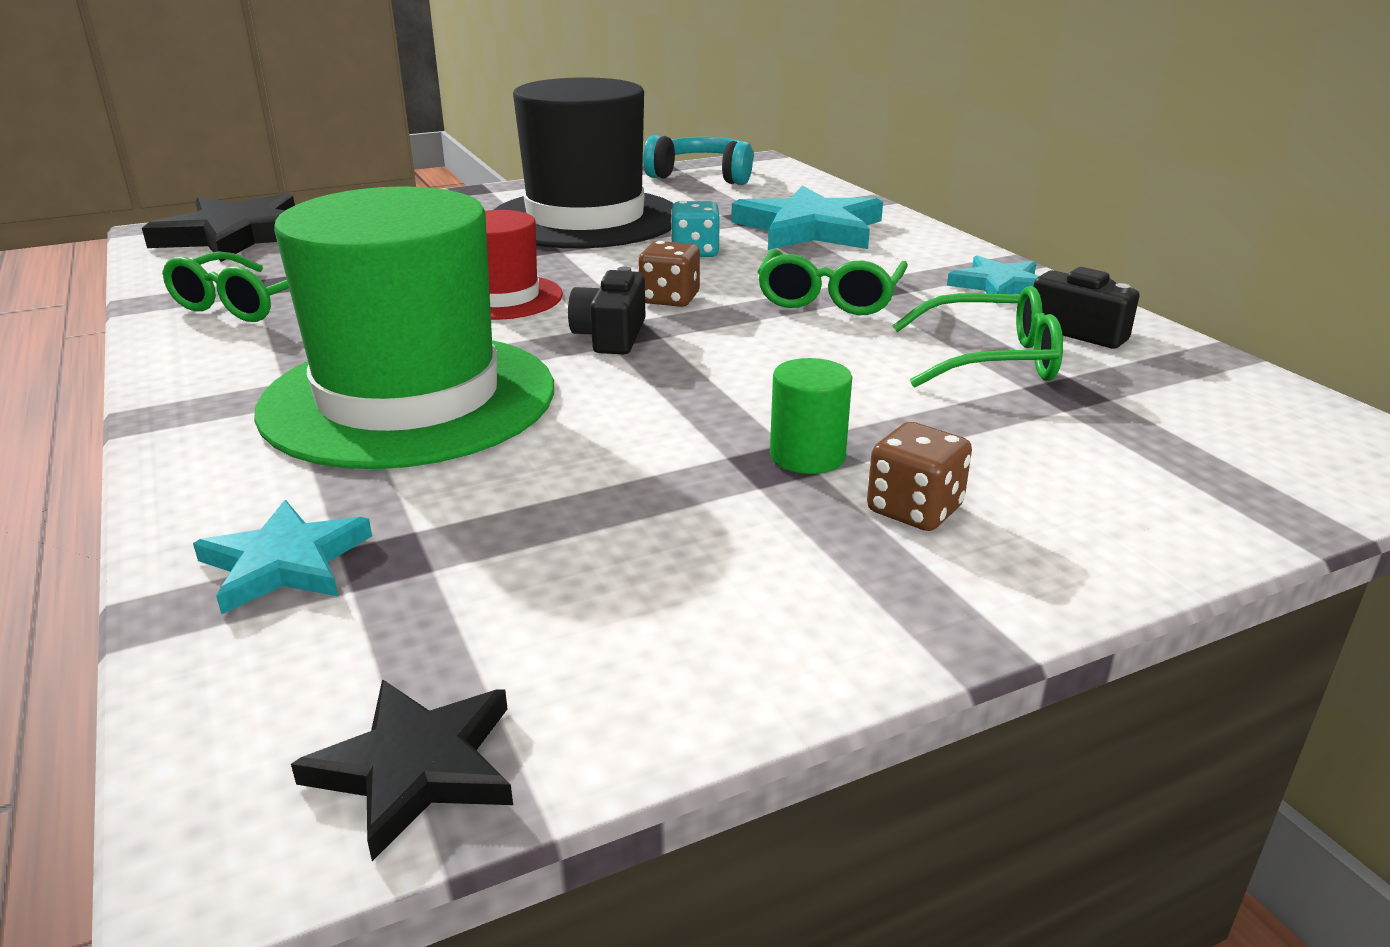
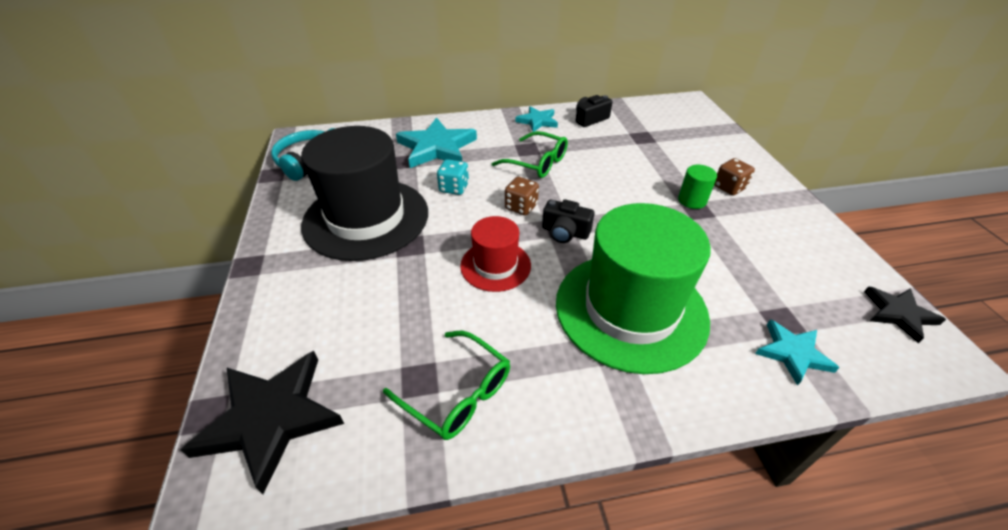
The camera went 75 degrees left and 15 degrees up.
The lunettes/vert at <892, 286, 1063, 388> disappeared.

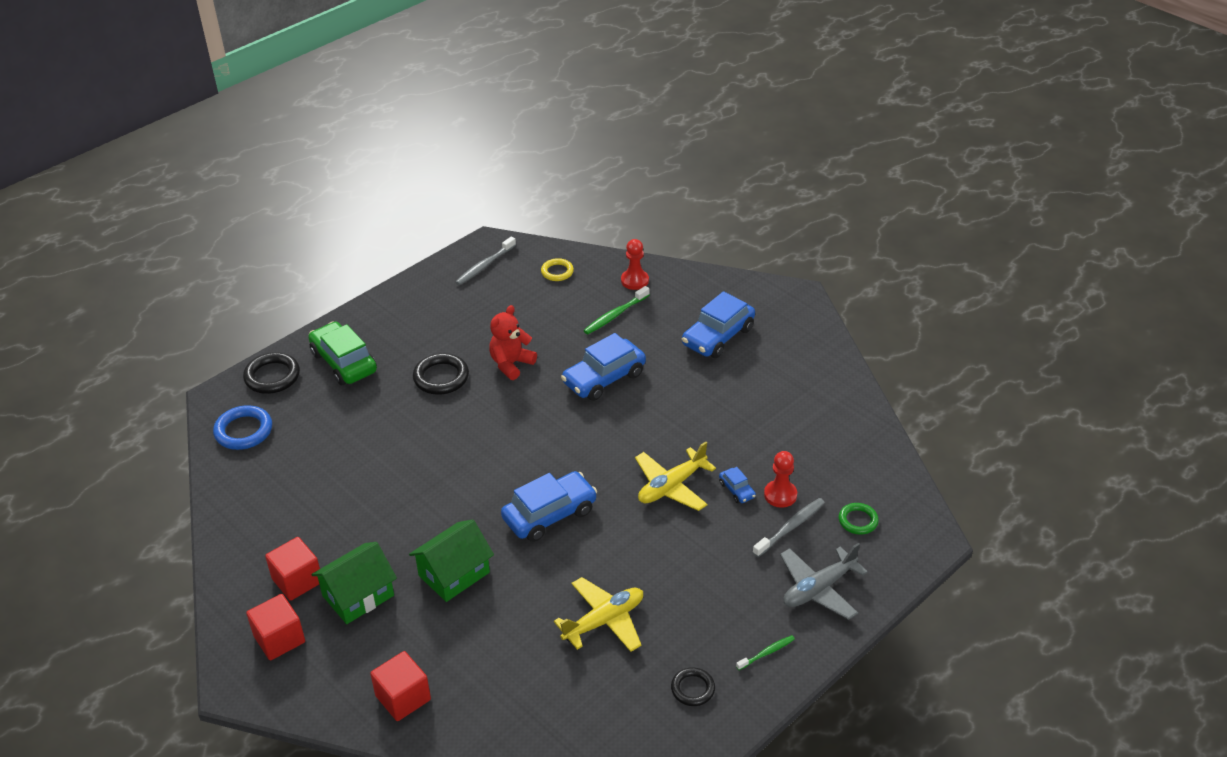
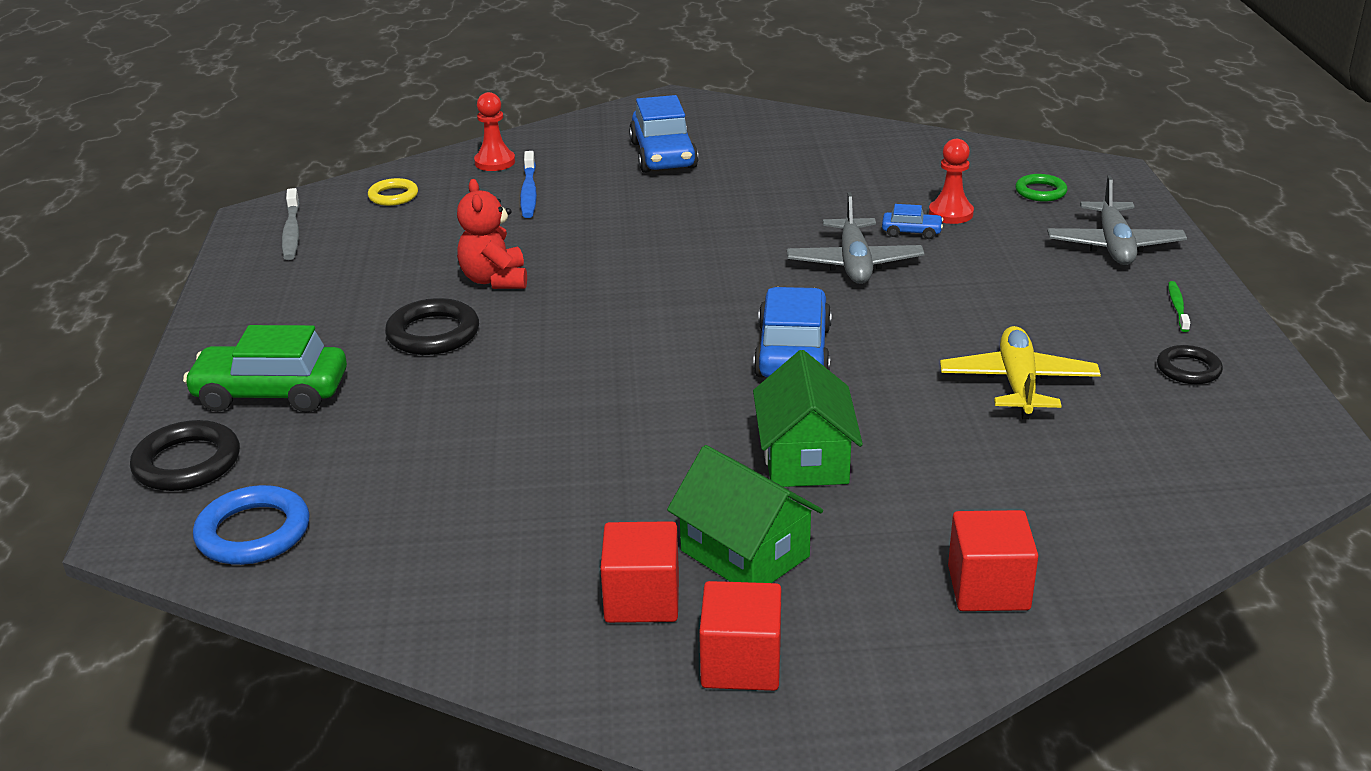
The camera went 50 degrees left and 10 degrees down.
The voiture/bleu at <561, 333, 646, 401> disappeared.
The brosse à dents/gris at <753, 498, 825, 557> disappeared.
The brosse à dents/vert at <583, 286, 650, 334> became the brosse à dents/bleu at <520, 151, 537, 218>.
The avion/jaune at <635, 441, 716, 511> became the avion/gris at <787, 192, 925, 284>.
The maison/vert at <311, 542, 397, 624> turned 45 degrees counterclockwise.

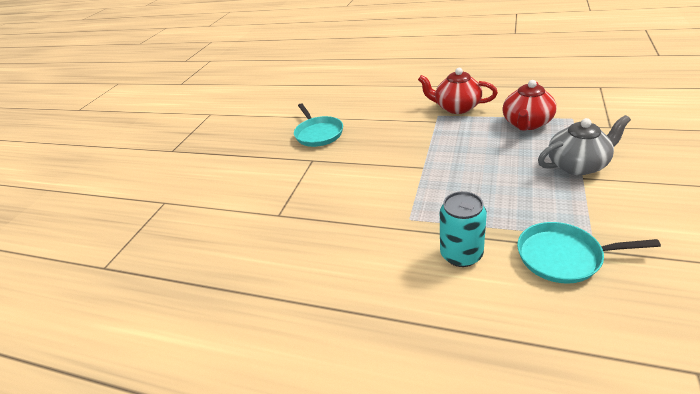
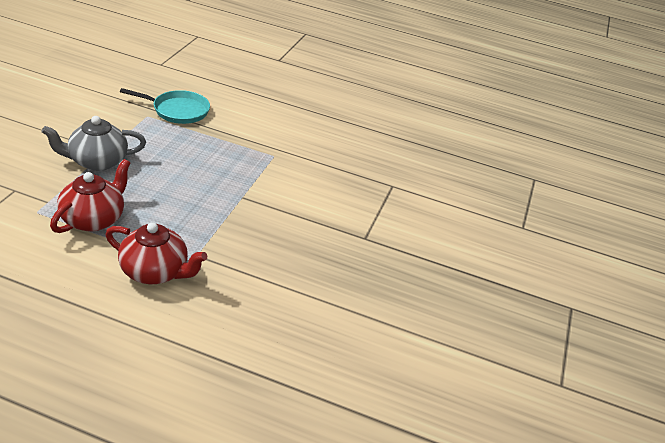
The camera went 170 degrees right and 0 degrees up.
The poêle/turquoise at <294, 103, 343, 147> disappeared.
The canette/turquoise at <440, 191, 487, 267> disappeared.

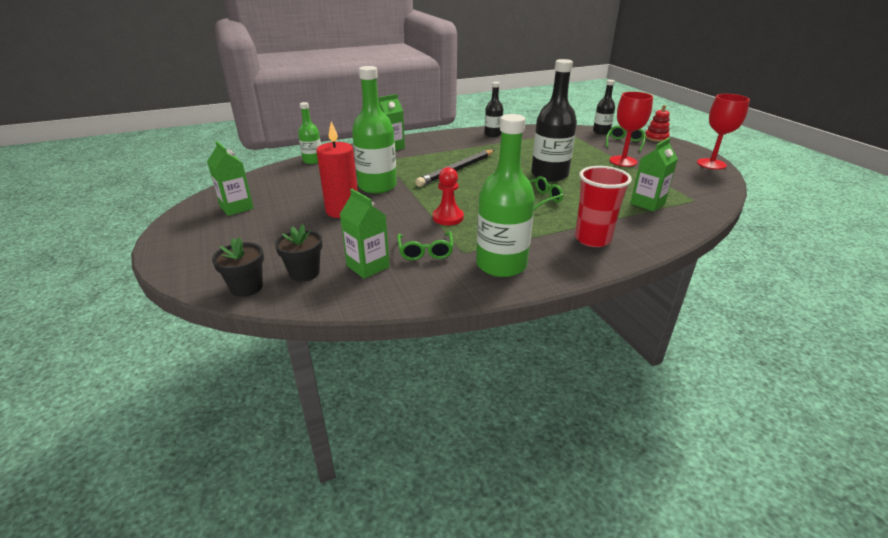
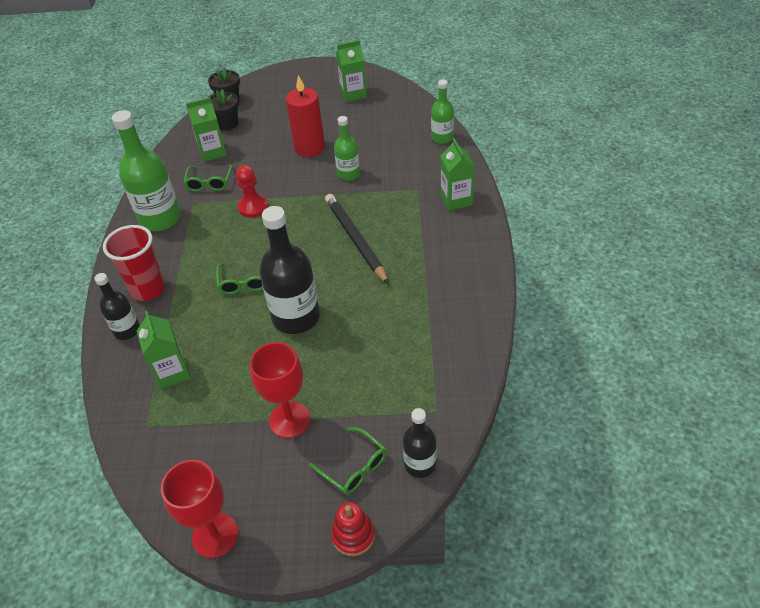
The camera went 115 degrees right and 15 degrees up.
The bouteille/noir moved from <484, 82, 503, 137> to <94, 273, 140, 340>.
The lunettes/vert at <397, 231, 453, 260> turned 105 degrees counterclockwise.
The bouteille/vert at <352, 66, 397, 194> changed to 0.56 times the size.

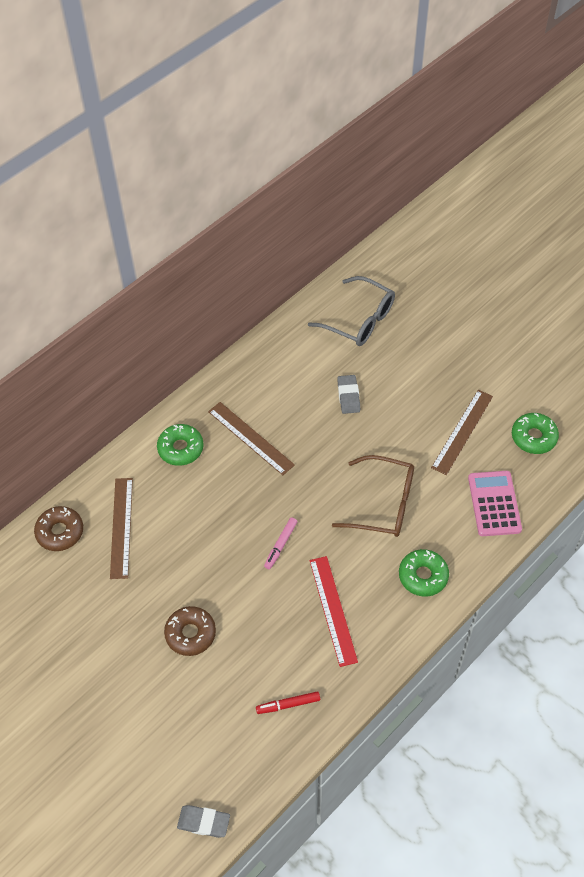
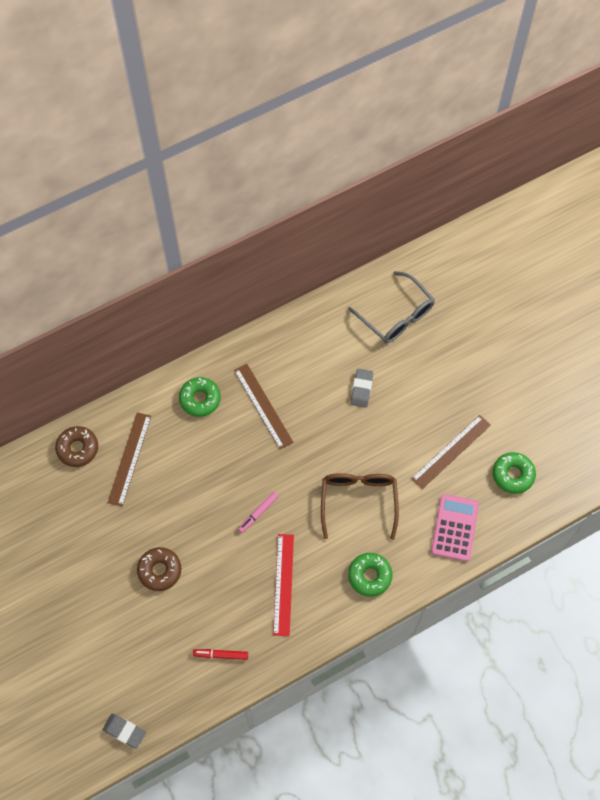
The camera went 15 degrees right and 10 degrees up.
The lunettes/marron at <332, 455, 414, 537> turned 120 degrees counterclockwise.

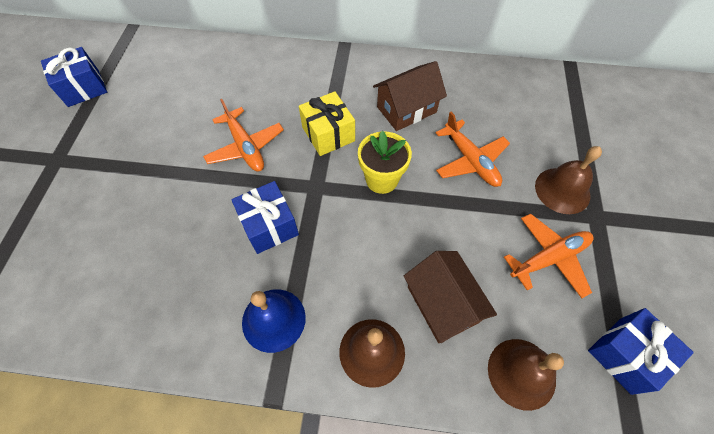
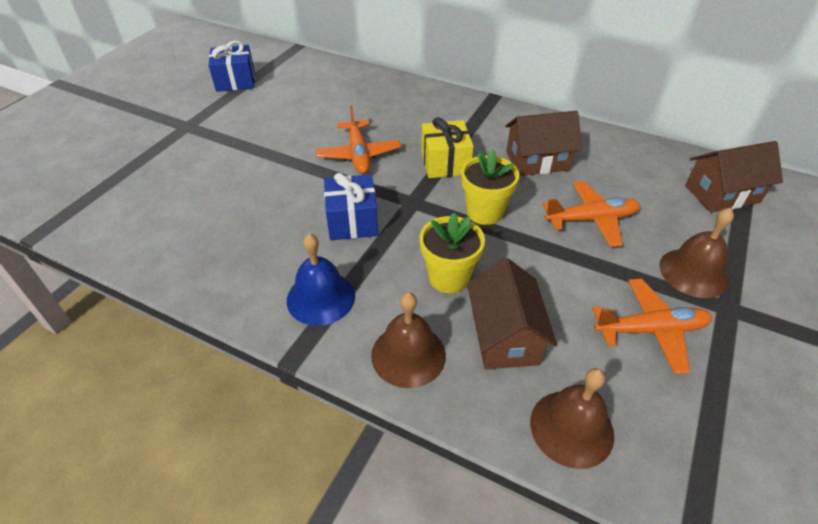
The camera went 20 degrees right and 15 degrees down.
The cadeau/bleu at <588, 308, 694, 395> disappeared.
The pot de fleurs/jaune at <420, 213, 485, 293> appeared.
The maison/marron at <685, 141, 783, 213> appeared.
The avion/orange at <435, 112, 510, 187> turned 90 degrees counterclockwise.

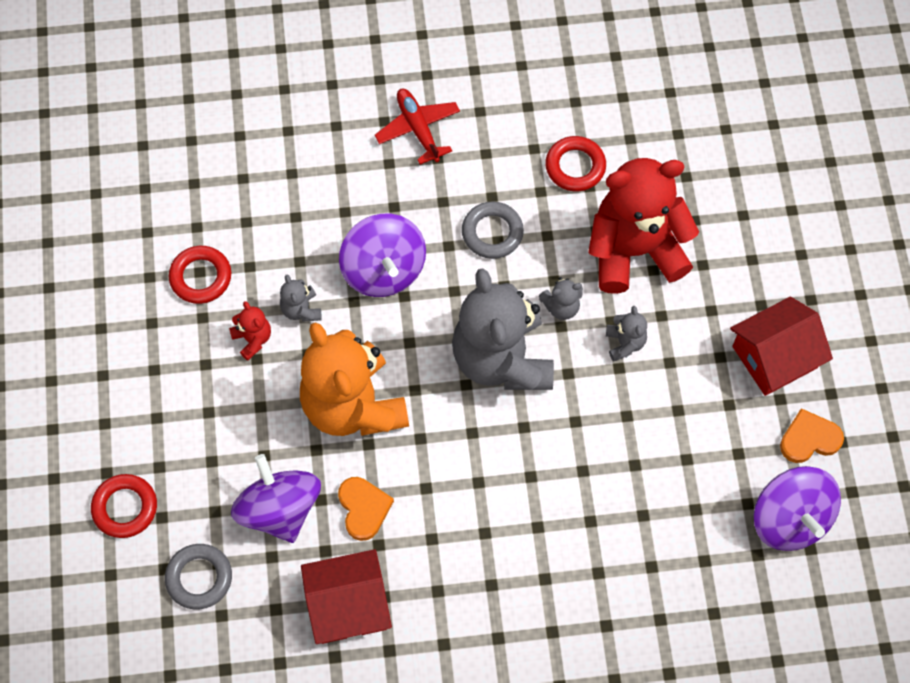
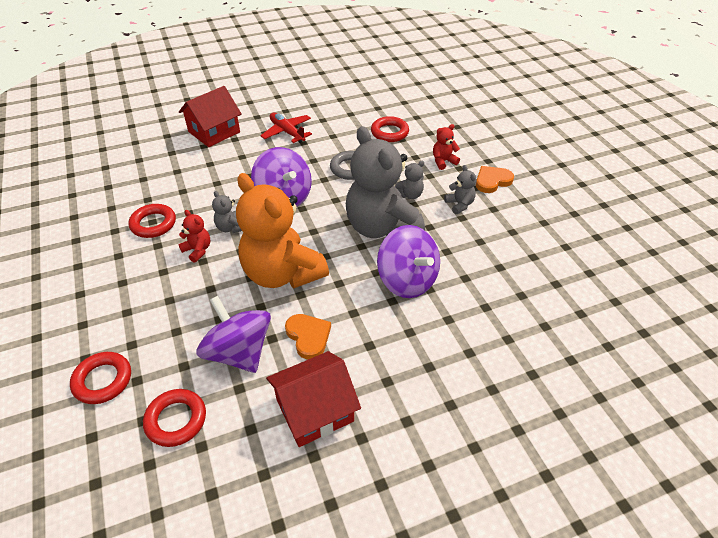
The camera went 15 degrees left and 20 degrees down.
The maison/rouge moved from <730, 297, 833, 396> to <179, 86, 242, 147>.
The toupie/violet moved from <754, 466, 841, 551> to <377, 225, 440, 298>.
The cœur/orange moved from <780, 408, 844, 463> to <476, 166, 514, 193>.
The anneau/gris at <165, 544, 232, 610> became the anneau/rouge at <143, 389, 206, 447>.
The ours en peluche/rouge at <588, 158, 699, 294> changed to 0.40 times the size.

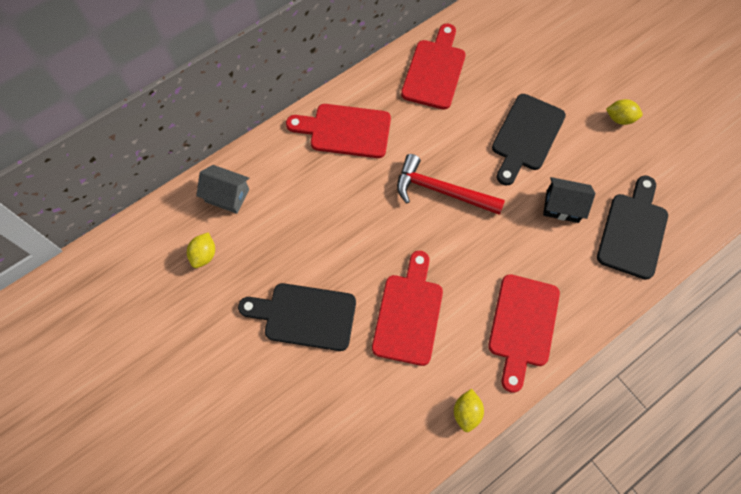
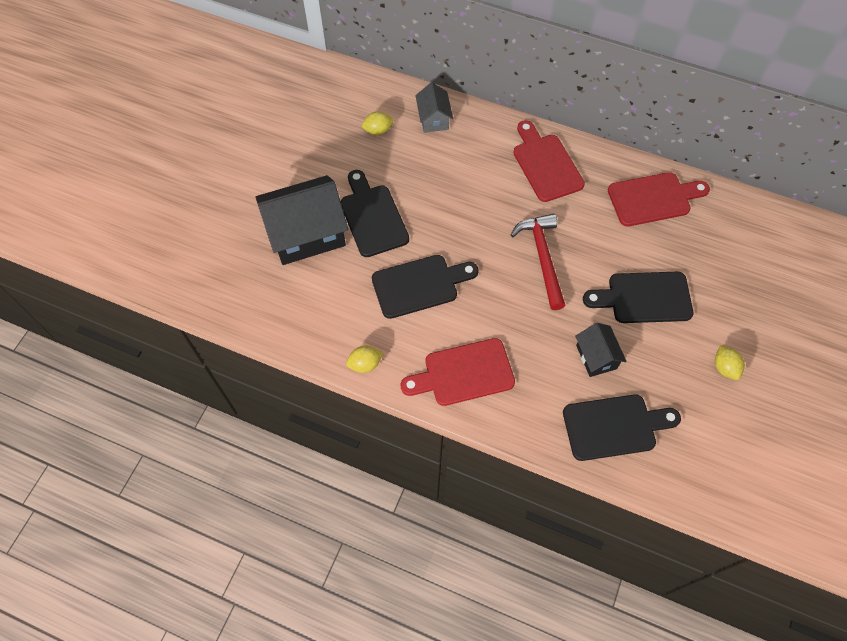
The camera went 60 degrees right and 5 degrees down.
The maison/noir at <256, 175, 349, 265> appeared.
The planche à découper/rouge at <372, 251, 443, 366> became the planche à découper/noir at <372, 255, 479, 319>.

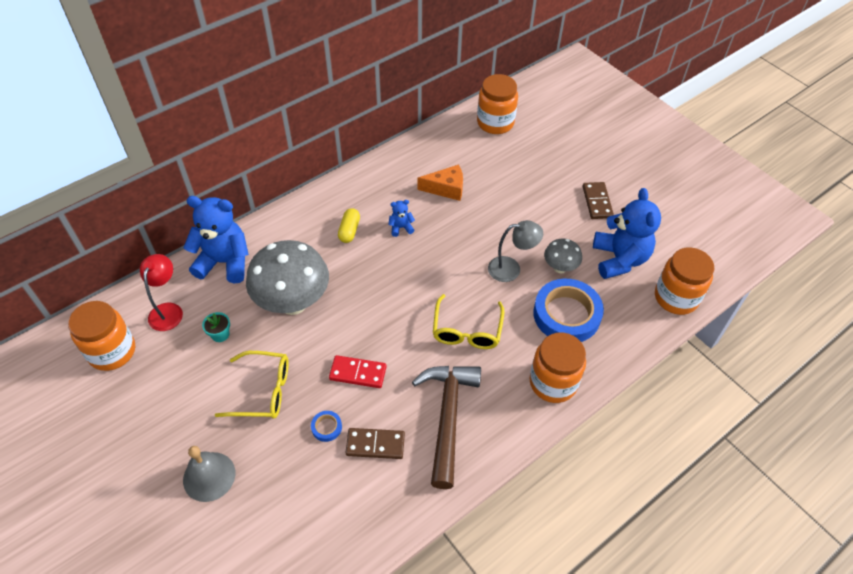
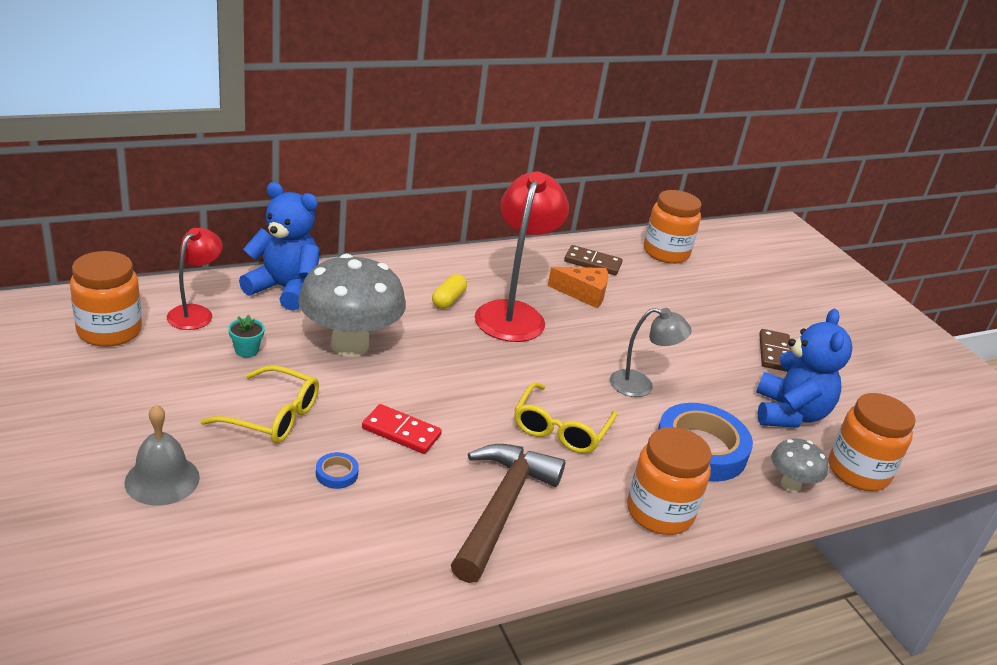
The camera went 10 degrees right and 20 degrees down.
The domino/marron moved from <345, 428, 405, 459> to <564, 245, 623, 275>.
The champignon/gris moved from <544, 239, 582, 273> to <771, 438, 828, 492>.
The ours en peluche/bleu at <388, 200, 415, 237> was replaced by the lampe/rouge at <475, 171, 569, 342>.

